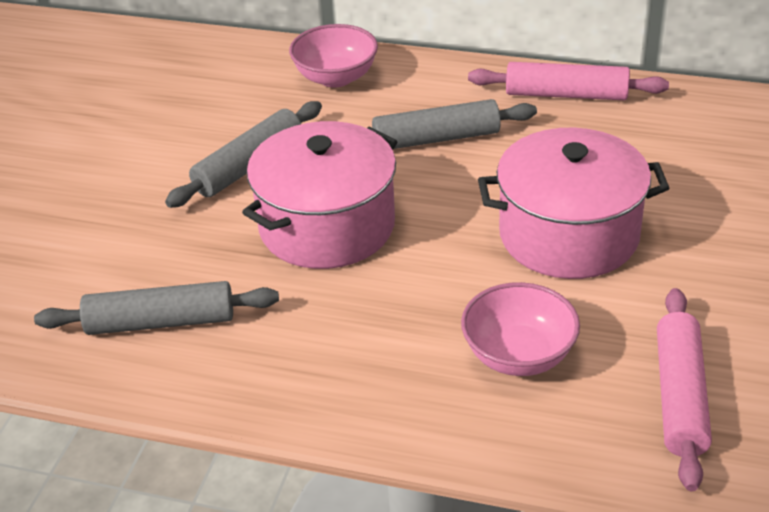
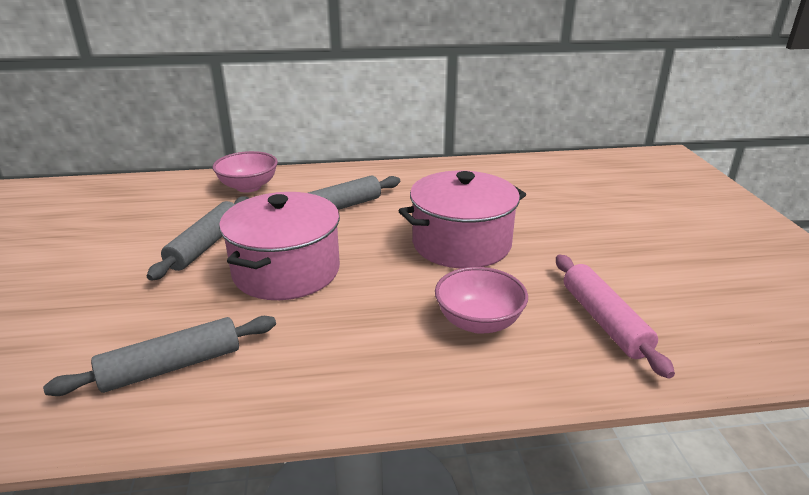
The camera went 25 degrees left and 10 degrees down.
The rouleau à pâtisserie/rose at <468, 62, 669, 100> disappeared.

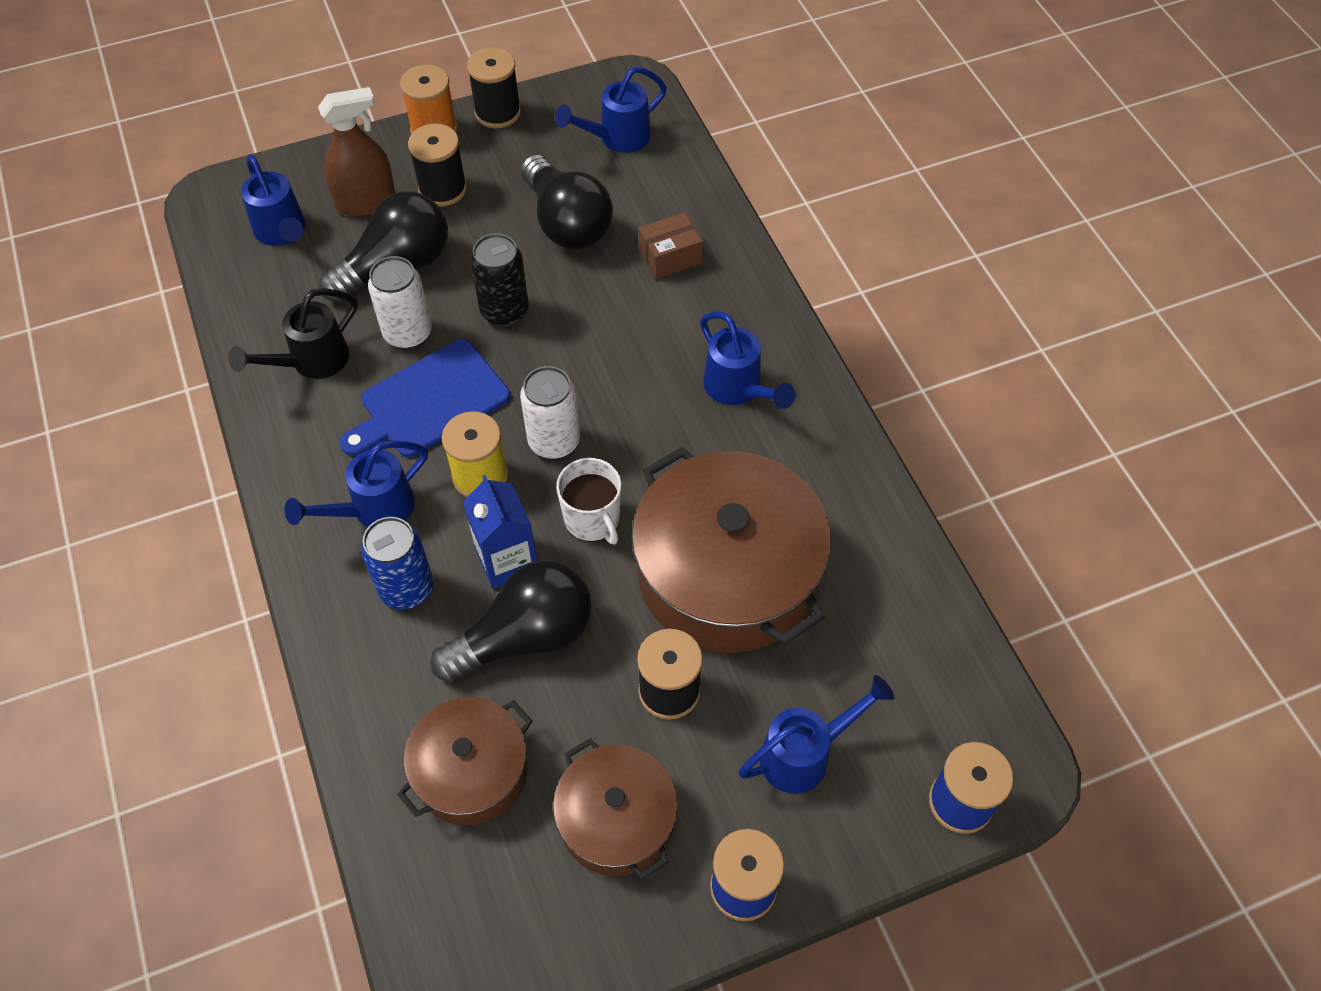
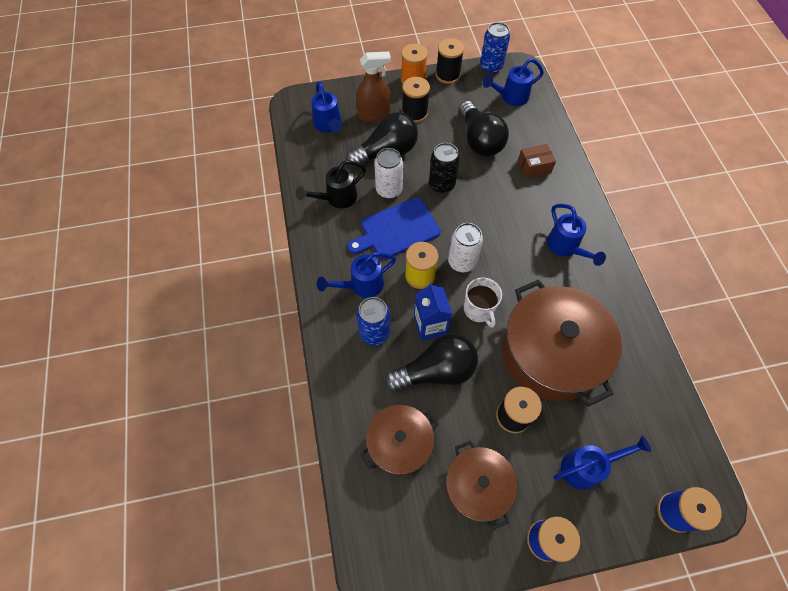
The camera went 10 degrees right and 5 degrees up.
The canette/bleu at <480, 22, 510, 74> appeared.

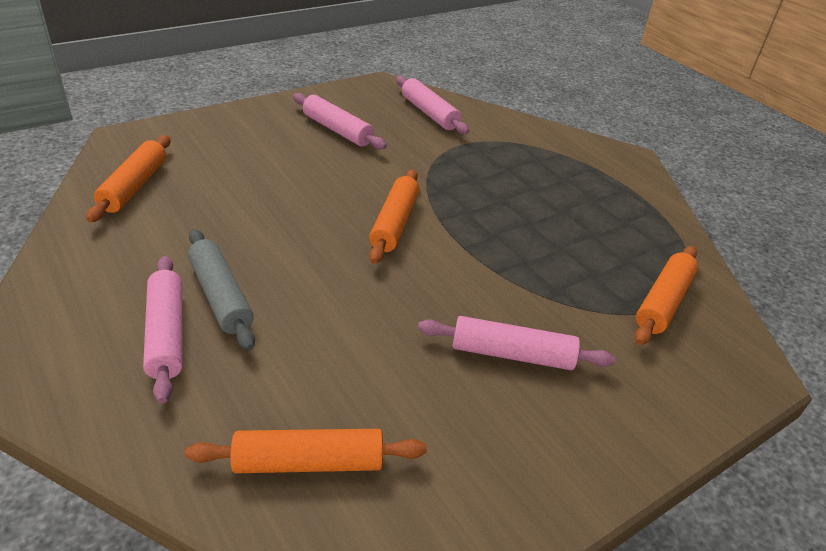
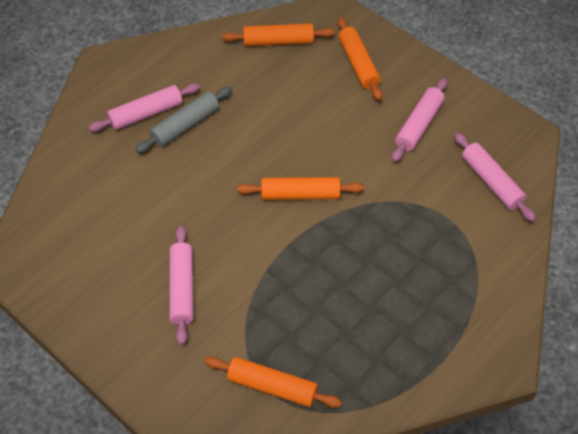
The camera went 80 degrees right and 15 degrees up.
The rouleau à pâtisserie/orange moved from <185, 429, 427, 473> to <337, 17, 382, 101>.
The rouleau à pâtisserie/rose at <396, 76, 469, 134> turned 75 degrees counterclockwise.

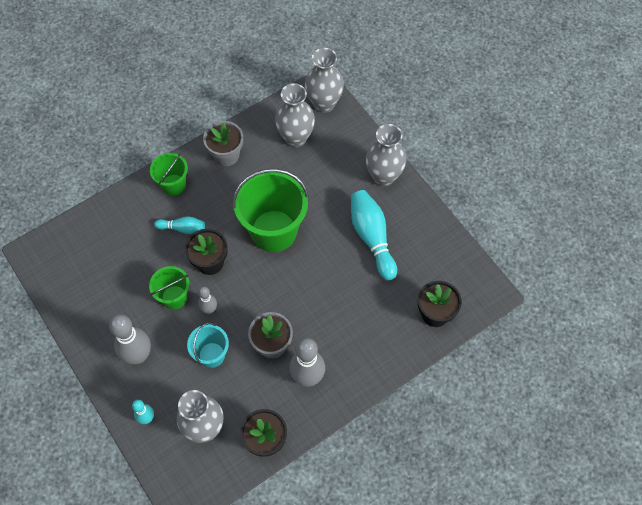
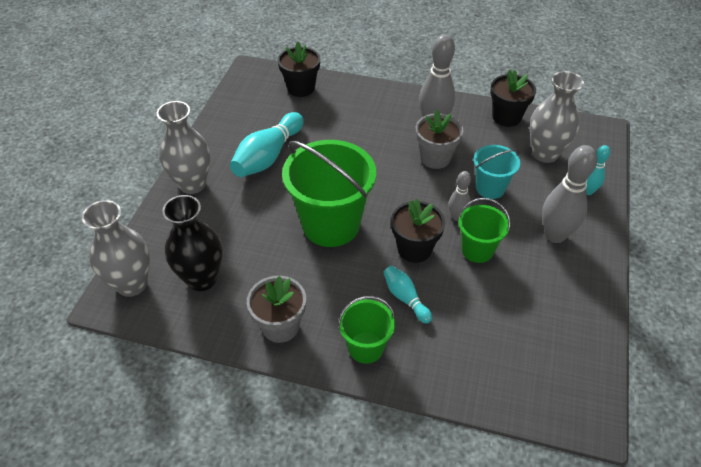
The camera went 130 degrees left and 15 degrees down.
The vase/gris at <275, 83, 315, 147> became the vase/noir at <162, 195, 223, 291>.

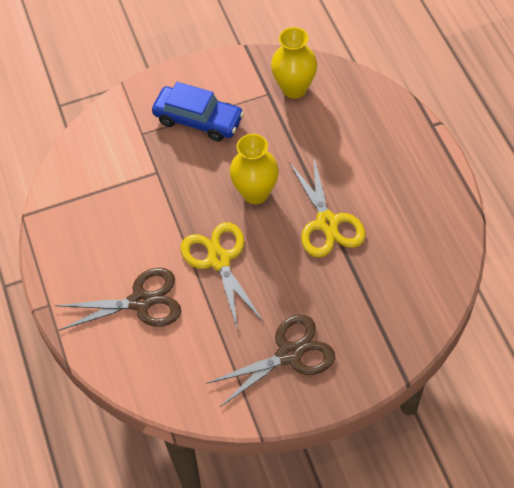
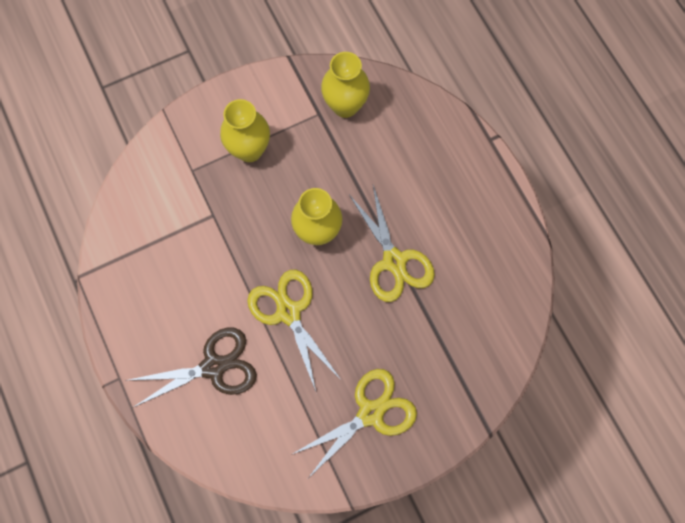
The camera went 10 degrees left and 15 degrees up.
The voiture/bleu at <152, 82, 244, 142> was replaced by the vase/jaune at <220, 99, 270, 162>.
The ciseaux/marron at <206, 314, 335, 407> became the ciseaux/jaune at <293, 369, 417, 477>.

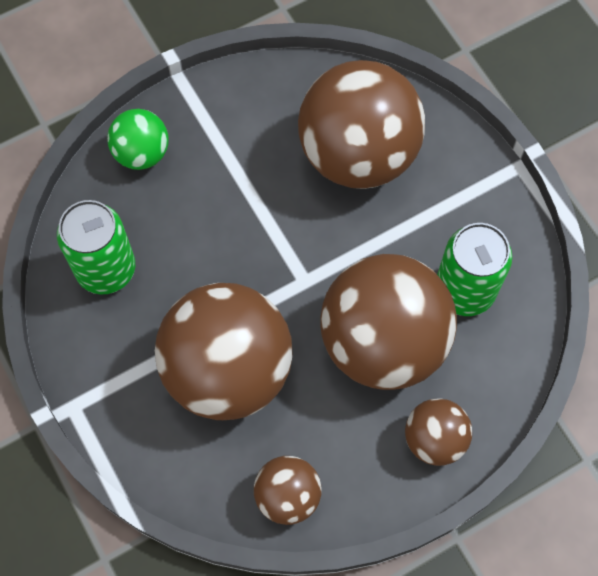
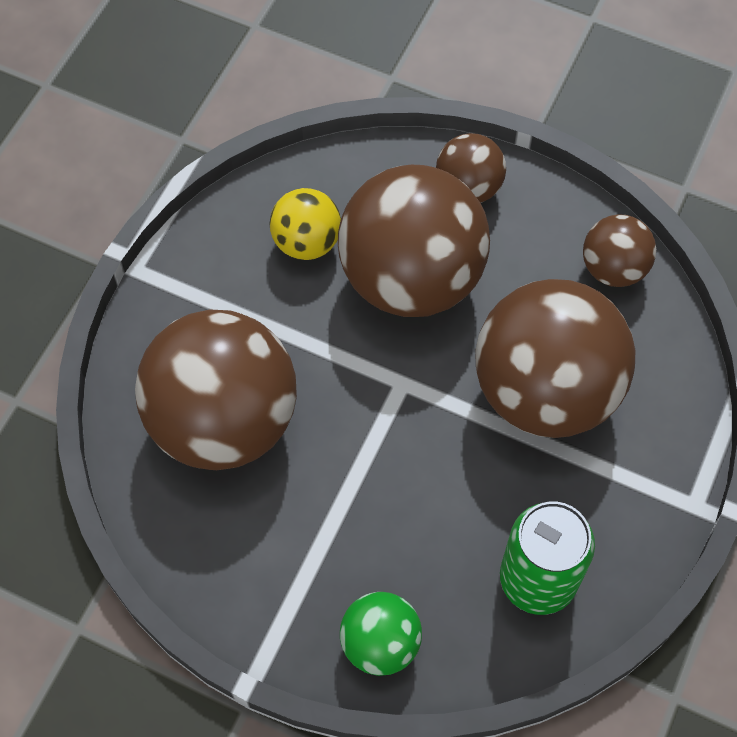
The camera went 125 degrees left and 5 degrees down.
The canette/vert at <437, 223, 513, 316> was replaced by the balle/jaune at <270, 188, 341, 260>.

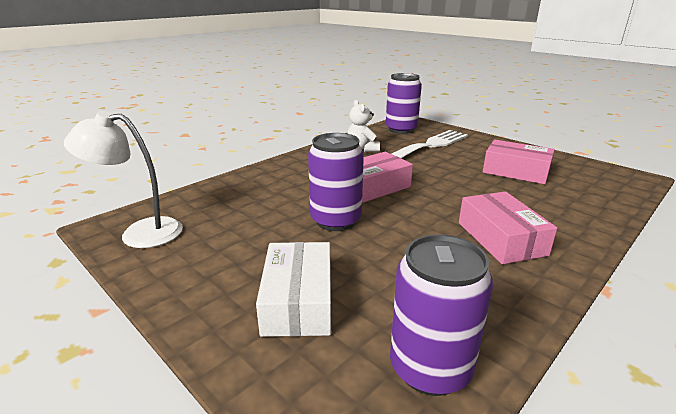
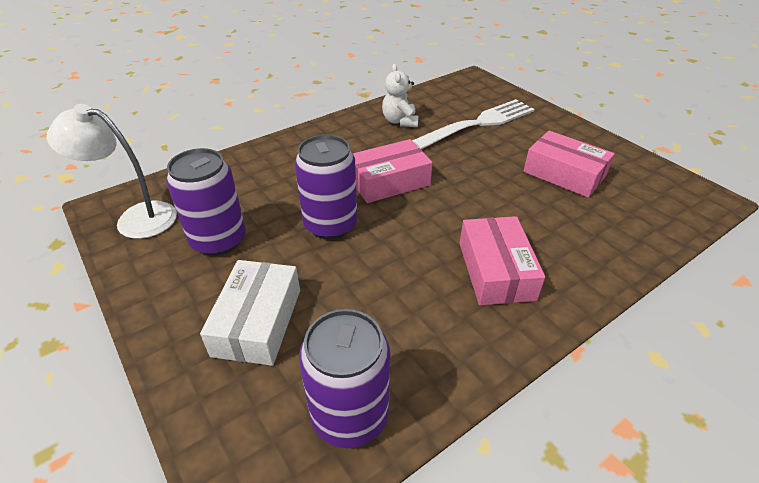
The camera went 10 degrees right and 15 degrees up.
The canette/violet moved from <386, 73, 422, 134> to <166, 148, 246, 256>.

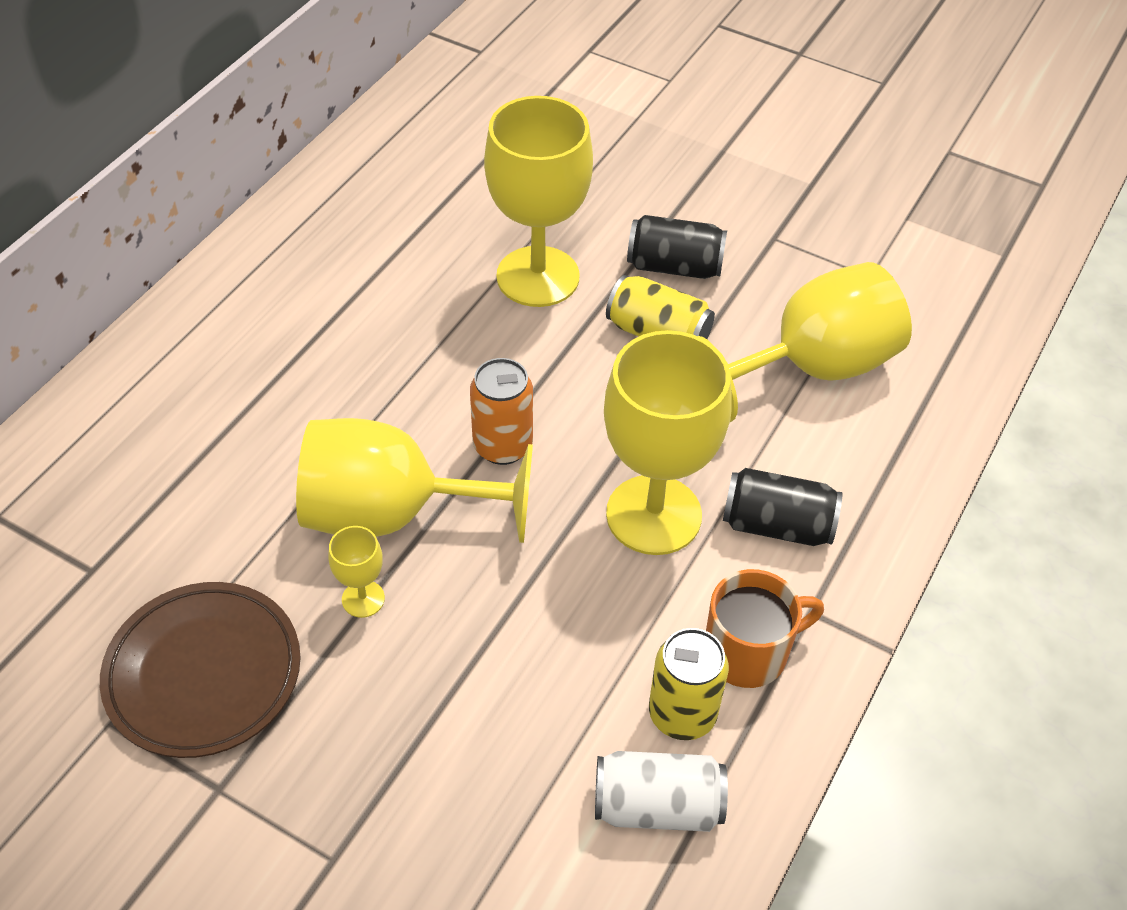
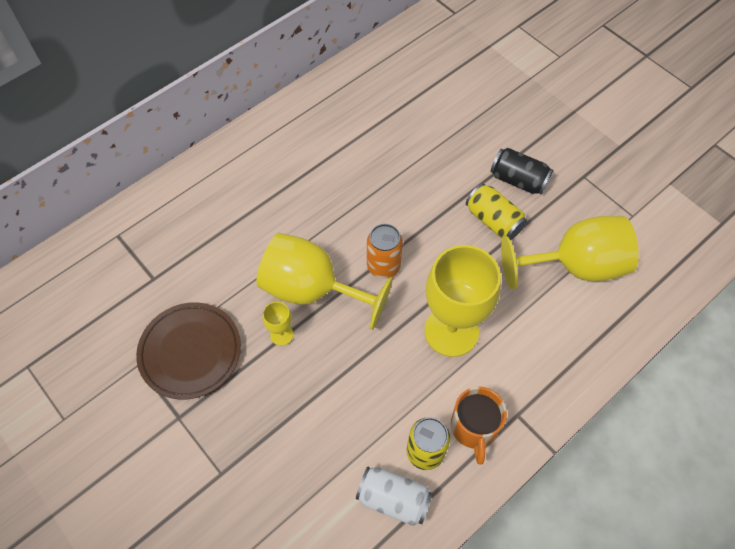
The camera went 20 degrees right and 10 degrees up.
The verre à pied/jaune at <484, 96, 593, 307> disappeared.
The canette/noir at <723, 468, 843, 546> disappeared.
The tasse/orange at <706, 569, 824, 688> turned 90 degrees clockwise.

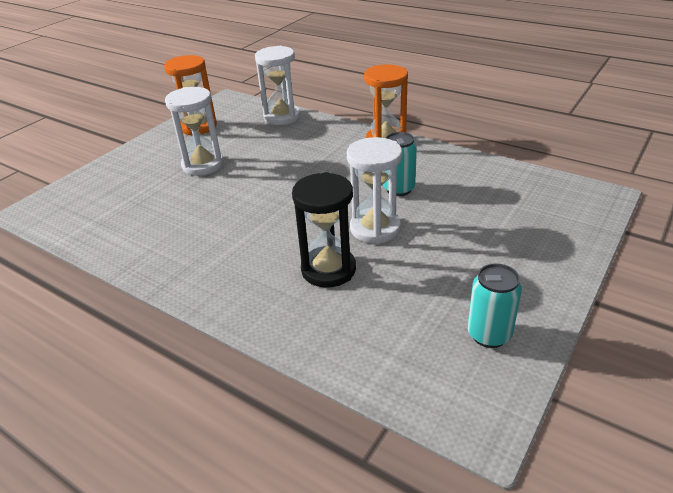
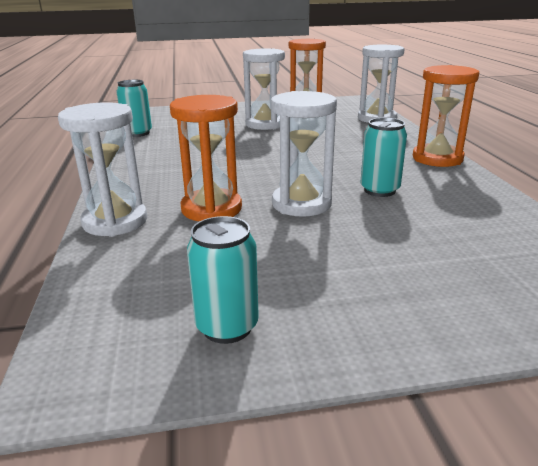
The camera went 45 degrees right and 10 degrees down.
The sablier/blanc at <58, 102, 147, 237> appeared.
The canette/turquoise at <116, 80, 152, 137> appeared.
The sablier/noir at <292, 172, 356, 288> became the sablier/orange at <170, 95, 242, 221>.

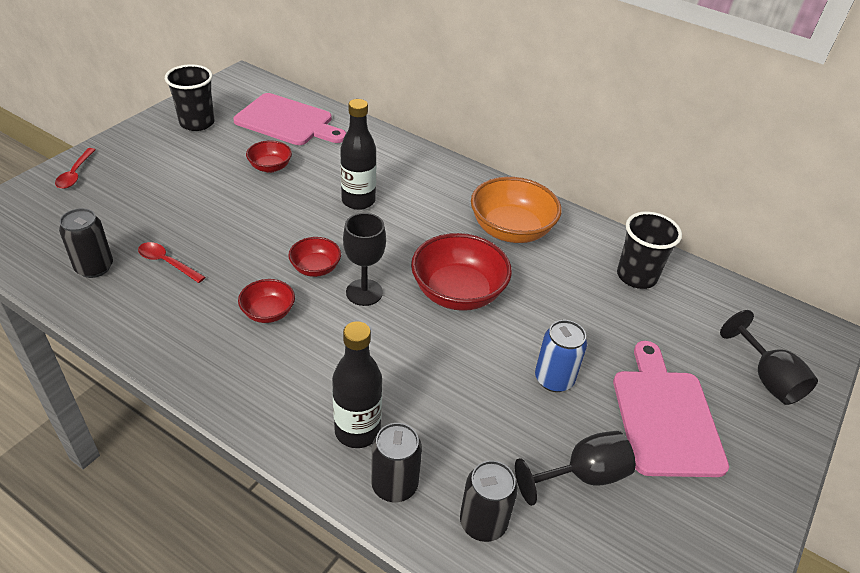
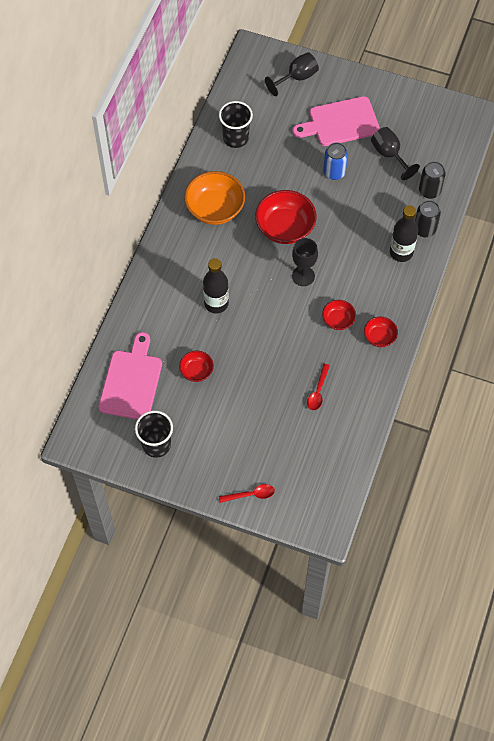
The camera went 100 degrees left and 20 degrees up.
The canette/noir at <59, 208, 113, 278> disappeared.
The bol/rouge moved from <288, 237, 341, 277> to <364, 317, 398, 347>.

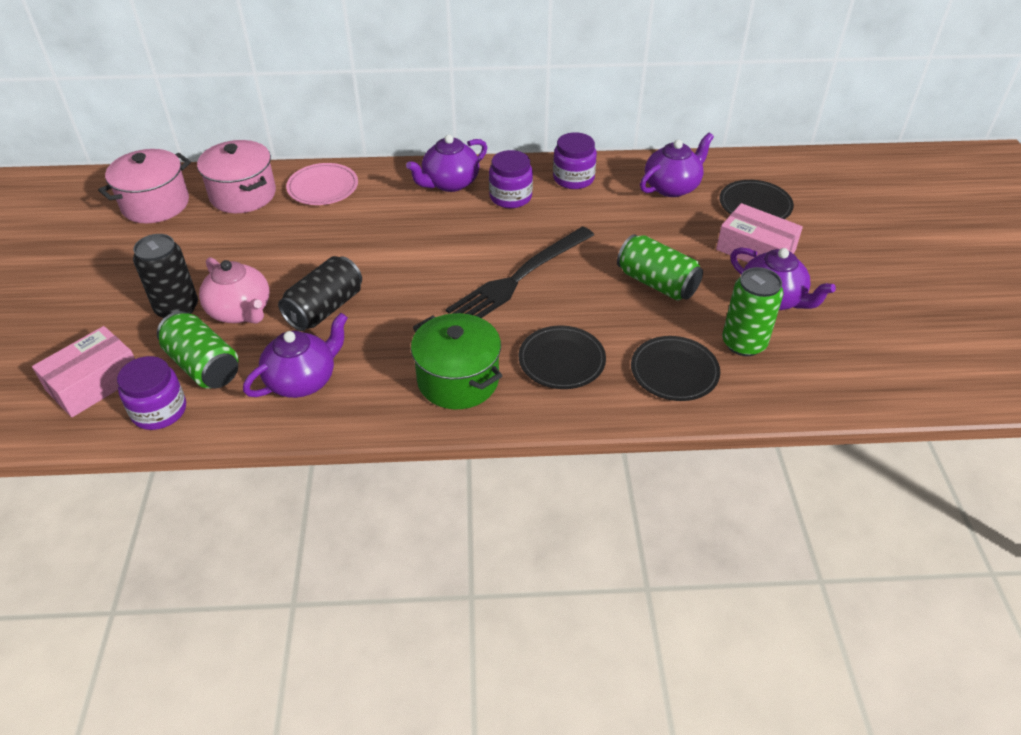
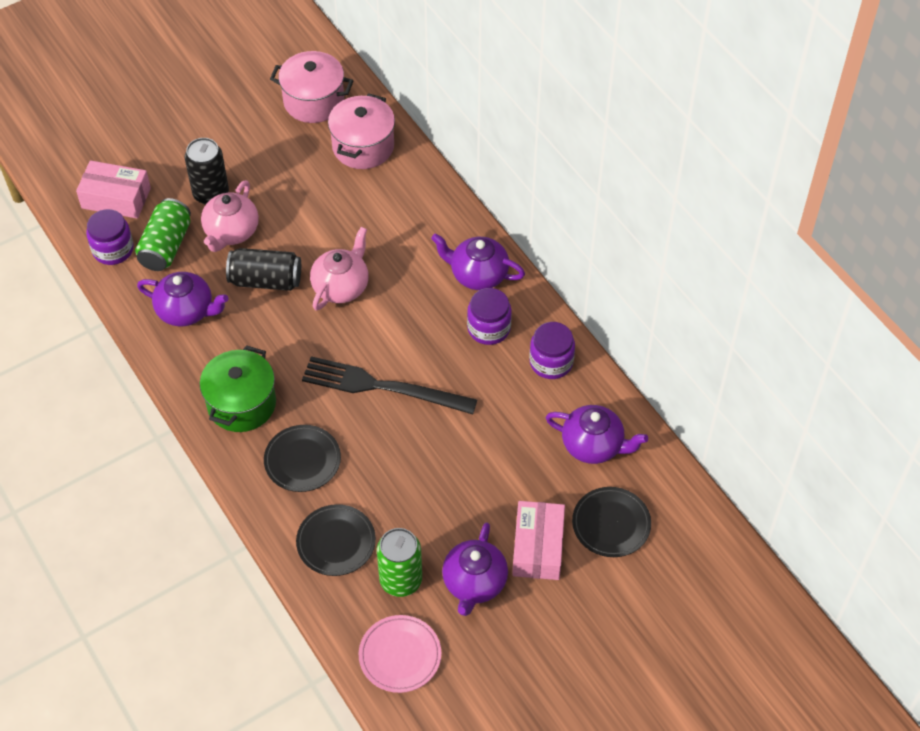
The camera went 60 degrees right and 10 degrees up.
The canette/vert at <617, 234, 703, 301> disappeared.
The théière/rose at <310, 227, 369, 311> appeared.
The assiette/rose moved from <286, 163, 358, 205> to <359, 615, 441, 693>.

